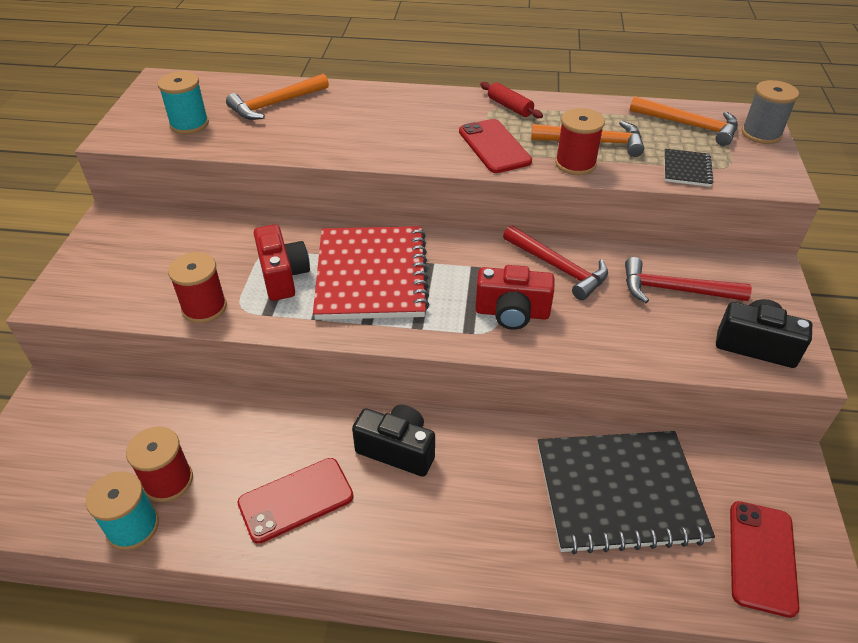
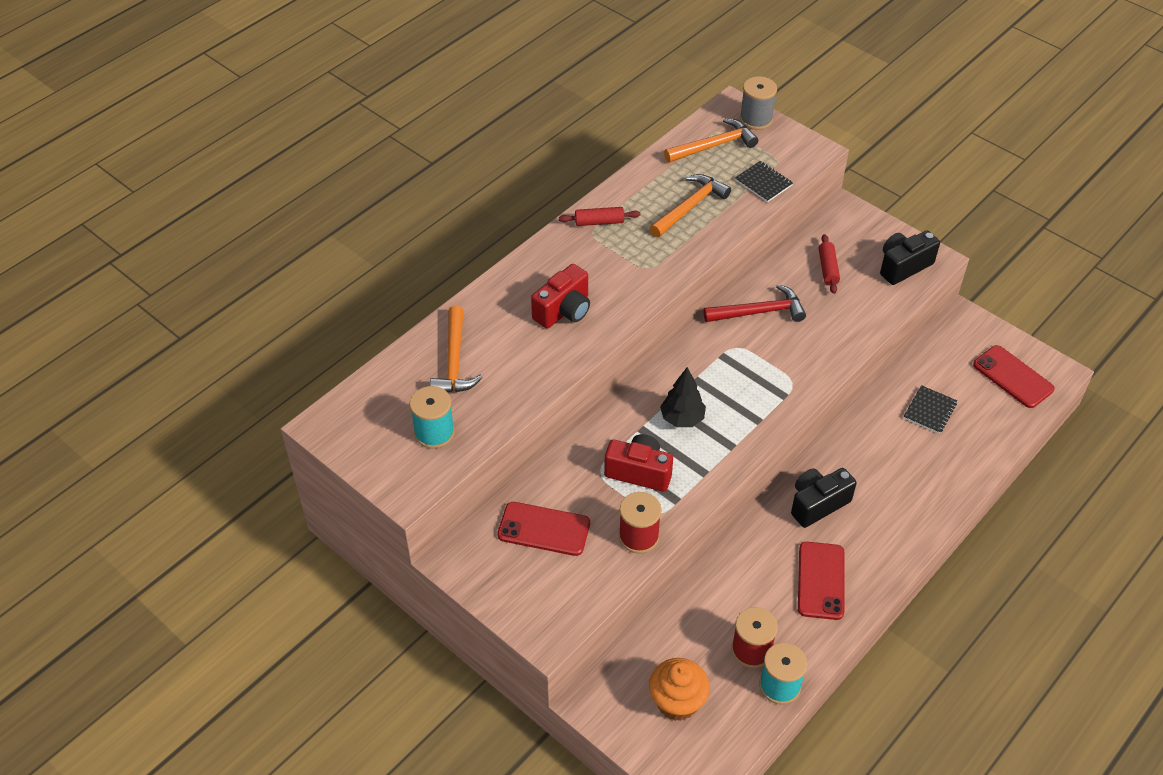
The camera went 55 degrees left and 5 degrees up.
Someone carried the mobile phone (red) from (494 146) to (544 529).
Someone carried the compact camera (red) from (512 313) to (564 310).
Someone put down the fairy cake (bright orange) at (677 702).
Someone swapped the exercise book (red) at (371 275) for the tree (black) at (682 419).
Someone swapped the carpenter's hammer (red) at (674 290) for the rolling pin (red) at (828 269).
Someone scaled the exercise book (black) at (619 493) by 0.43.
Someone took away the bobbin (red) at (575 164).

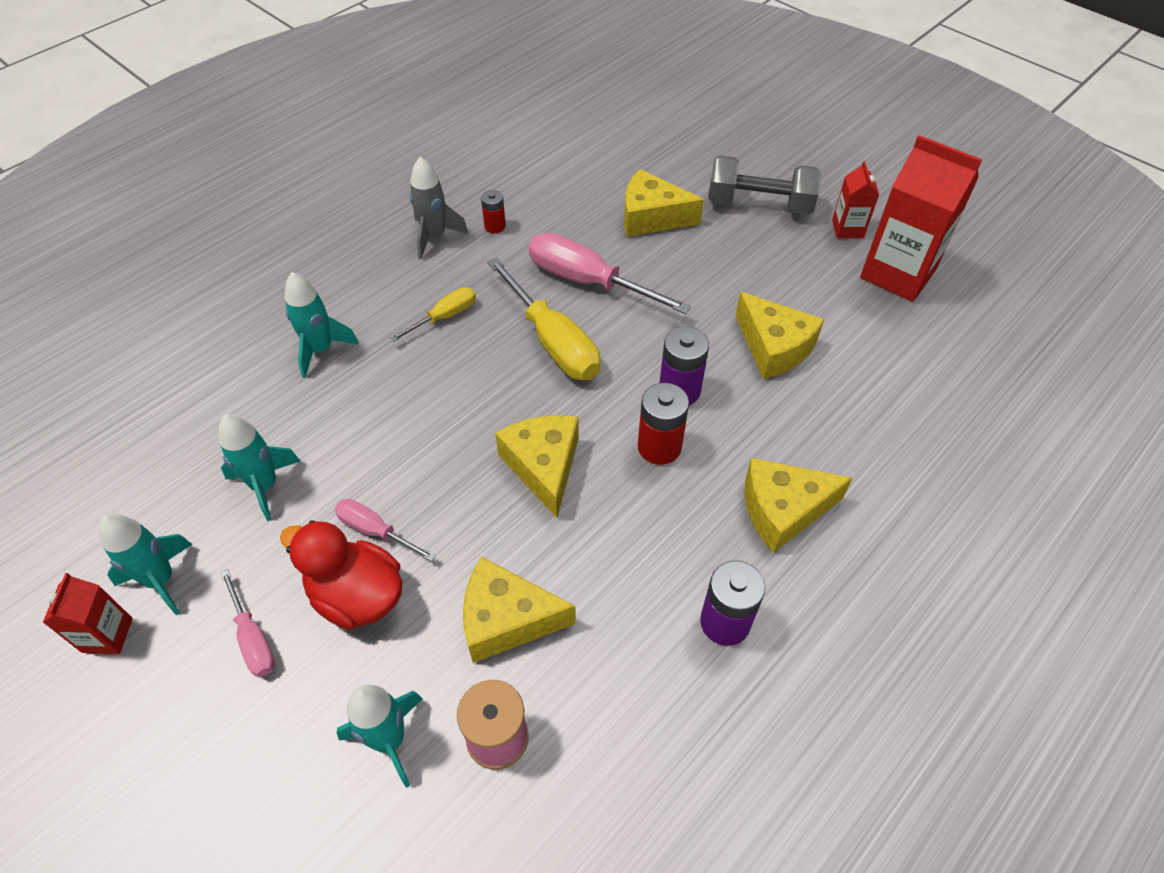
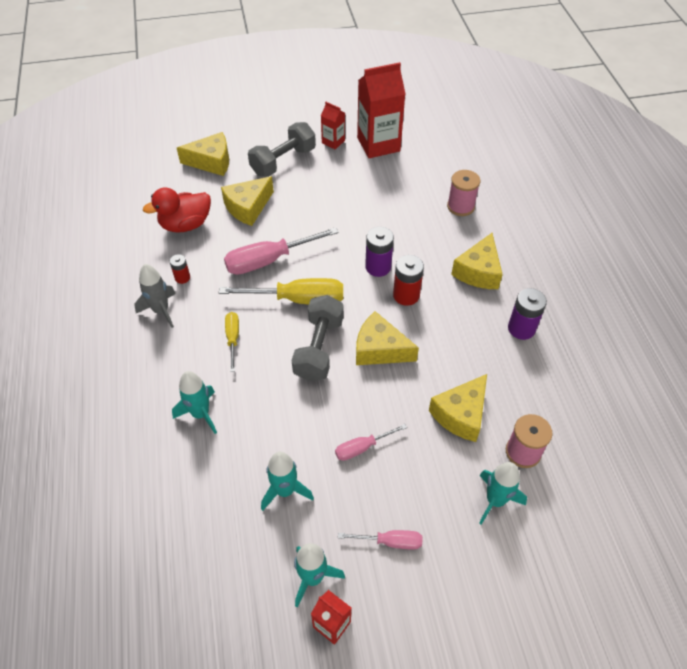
The camera went 55 degrees left and 0 degrees up.
Someone carried the rubber duck (red) from (357 596) to (185 225).
Someone carried the piece of cheese (bright yellow) from (774 347) to (211 162).
Someone put down the dumbbell (ash-grey) at (319 348).
Someone put down the bobbin (pink) at (460 206).

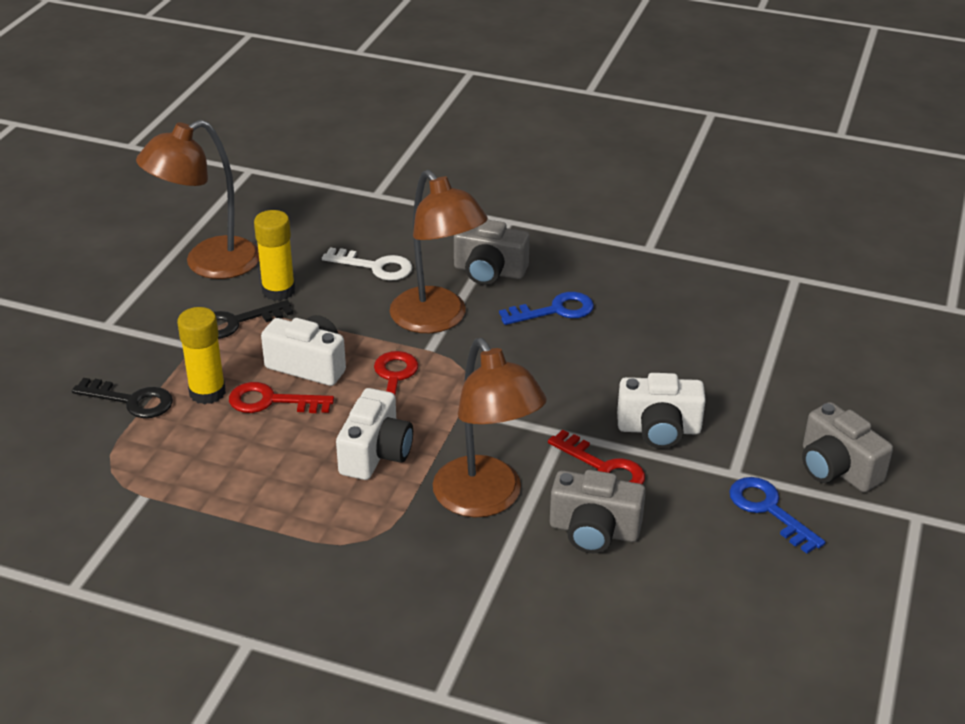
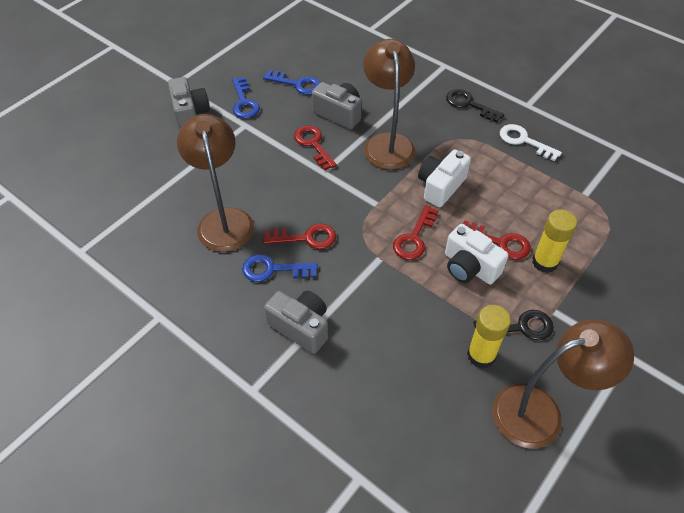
The camera went 160 degrees left and 15 degrees up.
Someone carried the reading lamp (dark brown) from (437 320) to (223 220).
Someone put down the key (royal blue) at (297 84).
Someone put down the key (red) at (306 238).
Someone carried the key (black) from (131 400) to (469 104).
Someone carried the key (white) from (375 266) to (524 141).
Someone took away the compact camera (white) at (659 429).

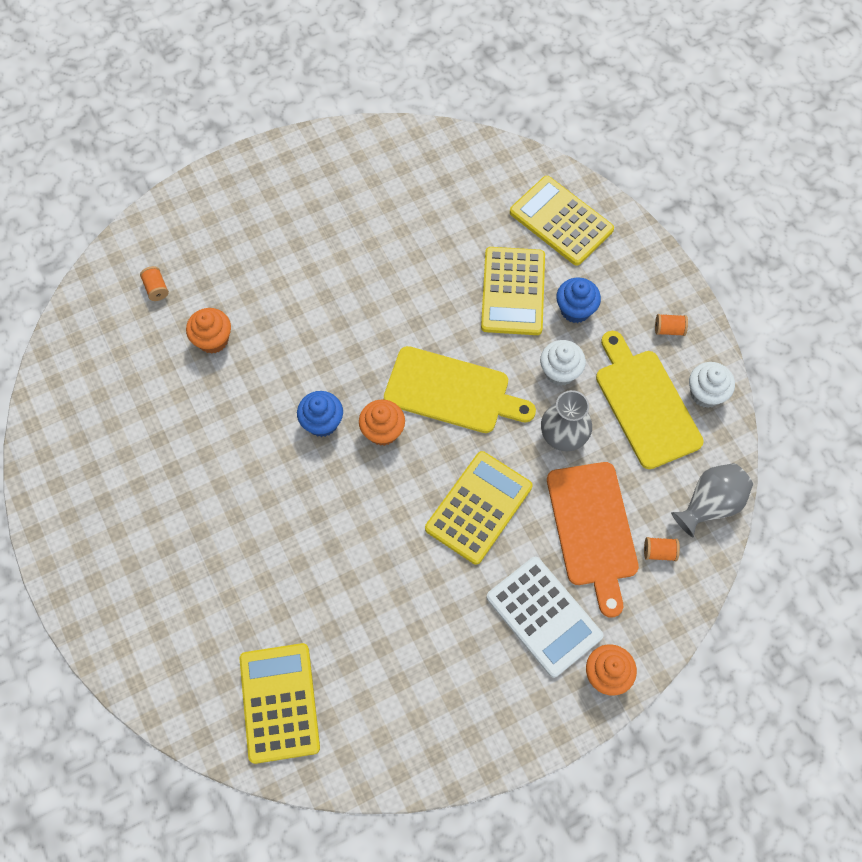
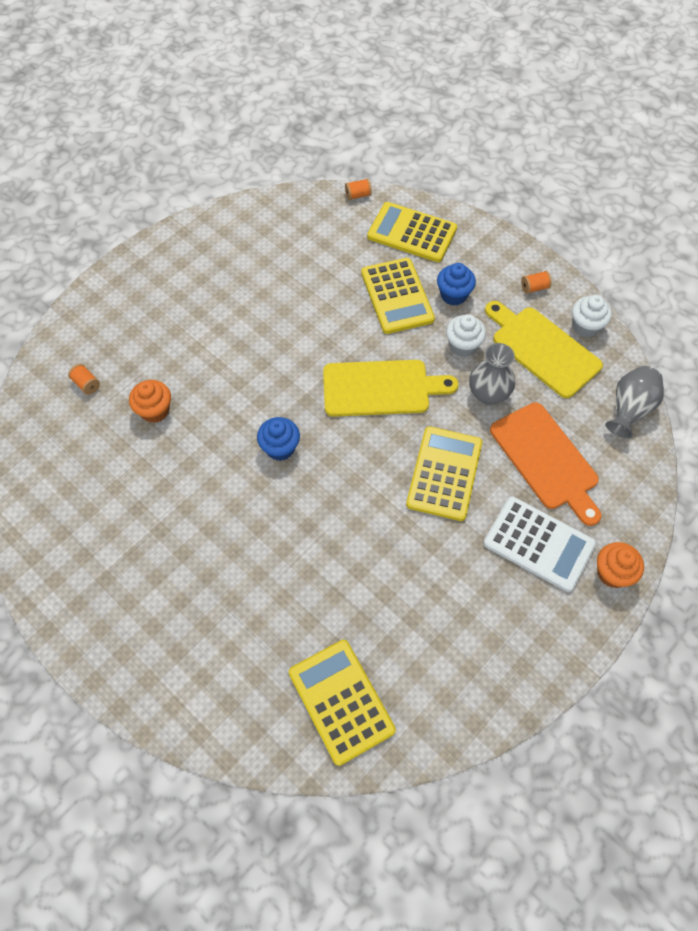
The camera went 20 degrees left and 5 degrees down.
Someone carried the bobbin (bright orange) from (659 552) to (358 195).
Someone took away the fairy cake (bright orange) at (383 431).

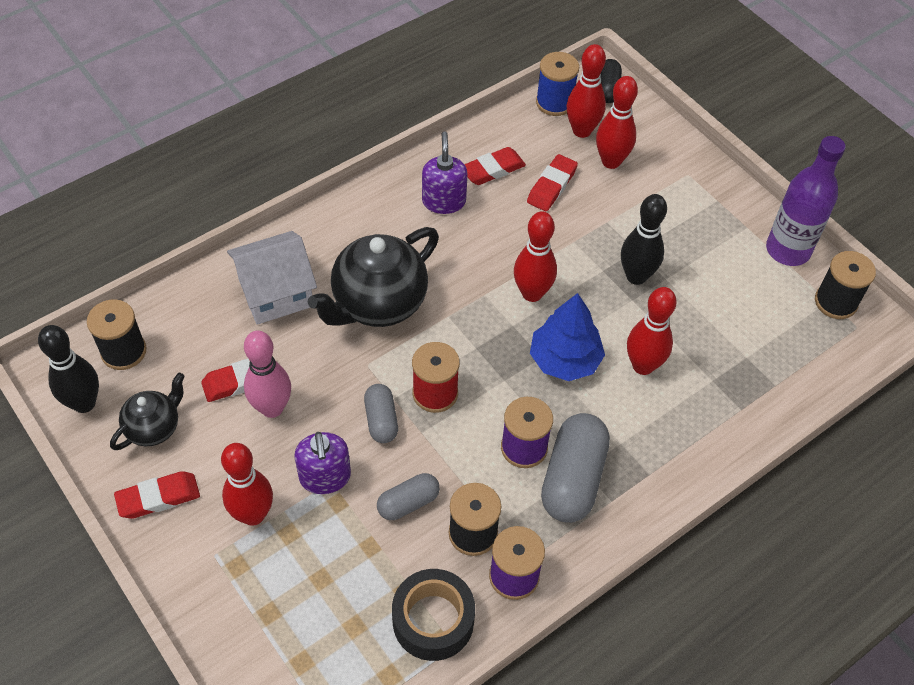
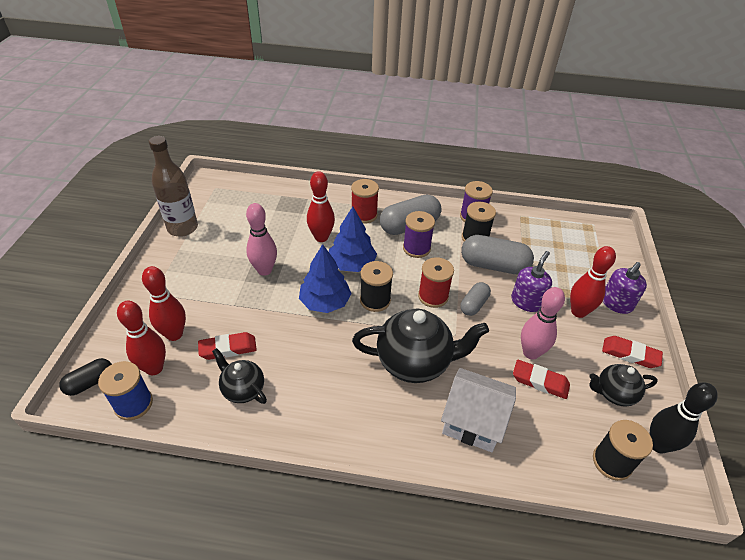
The camera went 135 degrees left and 10 degrees down.
Someone repainted the flask (violet) at (788 250), which became the flask (dark brown) at (182 228).
Someone swapped the pencil eraser (red) at (493 170) for the tea pot (black) at (243 389).
Someone repainted the tenpin (black) at (636 276), which became the tenpin (pink) at (264 270).
Someone swapped the tenpin (red) at (532 293) for the tree (royal blue) at (325 302).
Someone put down the bobbin (red) at (364 215).
Someone carried the bobbin (black) from (835 302) to (375 300).
Someone scaled the pill shape (ash-grey) at (408 503) by 1.77.
Someone carried the soap dispenser (violet) from (444 201) to (616 303).
Someone took away the tape (black) at (433 620).

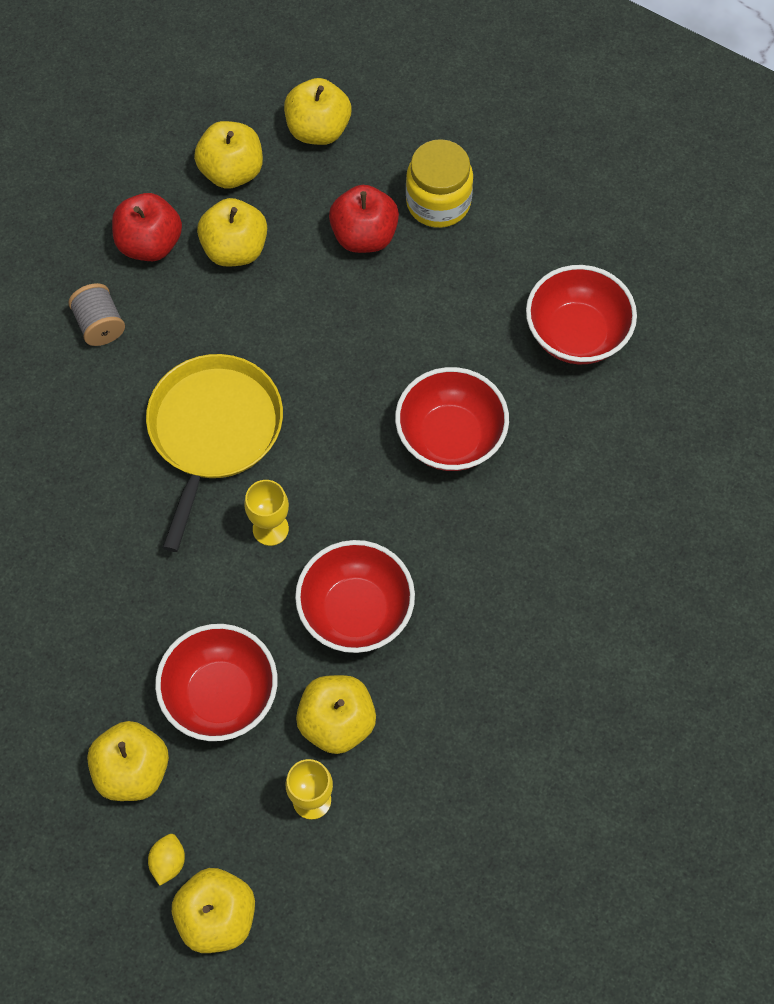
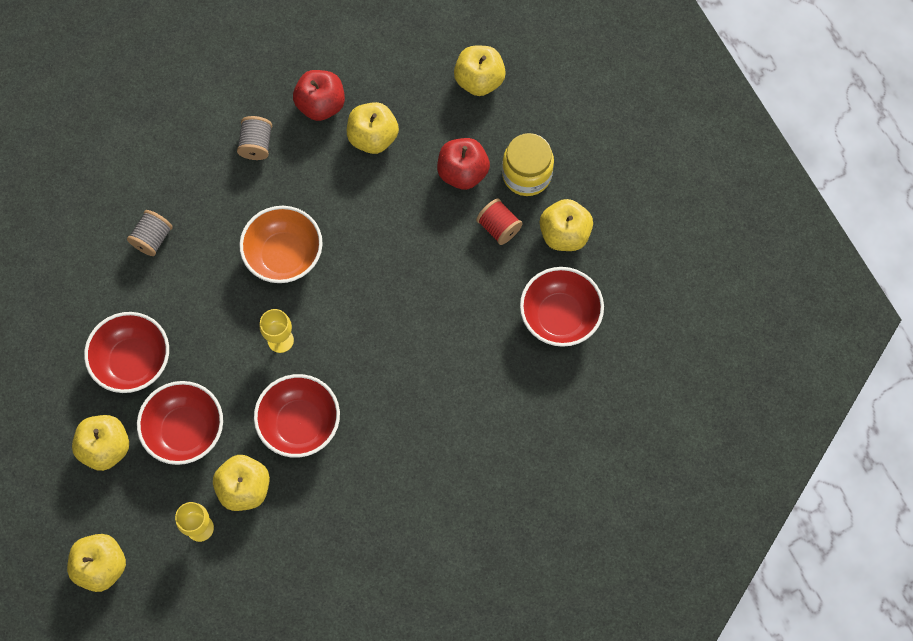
The camera went 30 degrees right and 5 degrees up.
Someone carried the deep dish (red) from (450 437) to (133 361).
Someone put down the bobbin (ash-grey) at (152 238).
Someone swapped the frying pan (bright yellow) at (213 431) for the deep dish (bright orange) at (284 255).
Someone put down the bobbin (red) at (498 227).
Someone carried the apple fruit (bright yellow) from (232 172) to (564 234).
Someone took away the citrus fruit (bright yellow) at (168 862).

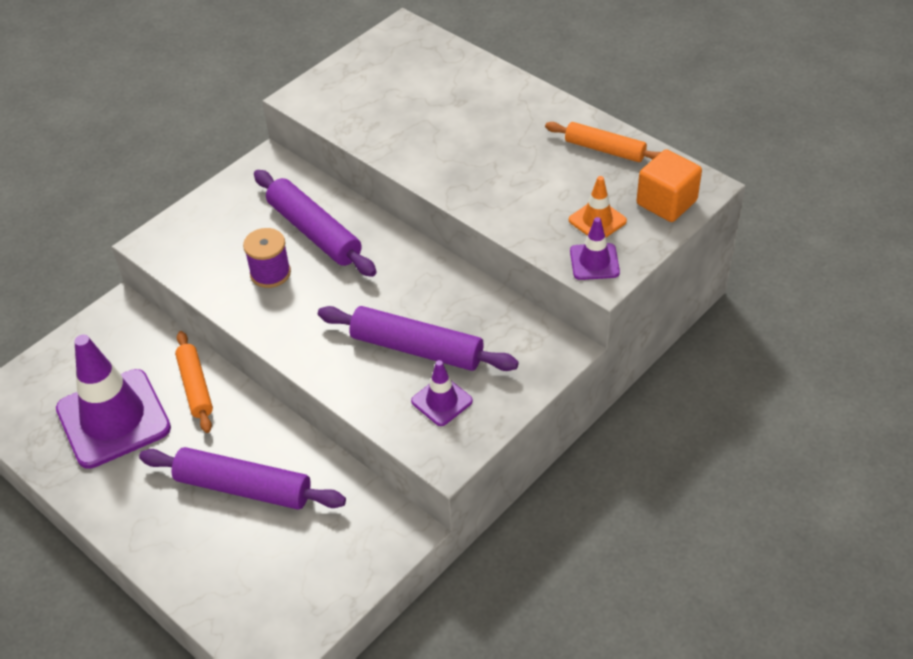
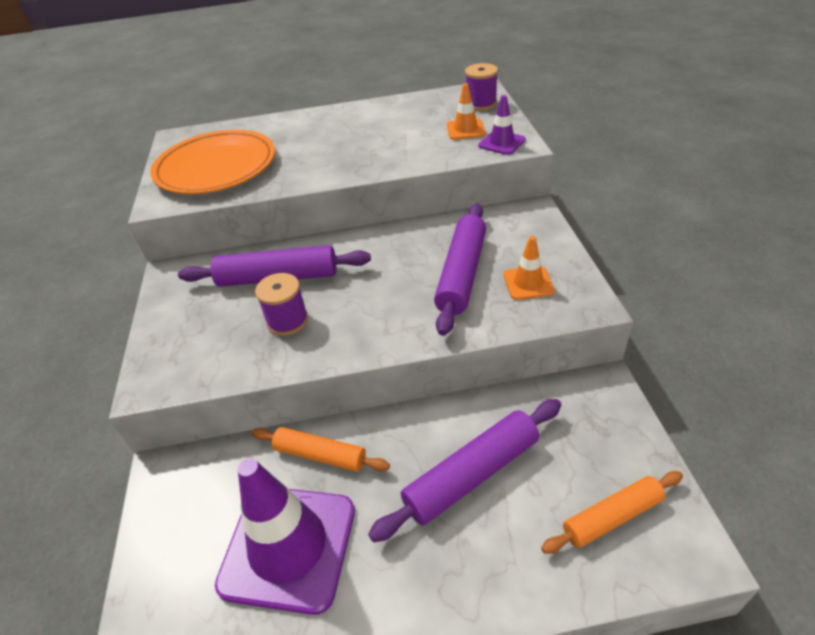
The camera went 50 degrees left and 5 degrees down.
Someone put down the plate (bright orange) at (216 167).
Someone rotated the rolling pin (violet) at (417 348) by 45 degrees counterclockwise.
Someone swapped the block (bright orange) at (666 202) for the bobbin (violet) at (481 104).
Someone repainted the safety cone (violet) at (441 401), which became the safety cone (bright orange) at (528 283).
Someone carried the rolling pin (bright orange) from (604 149) to (612 517).

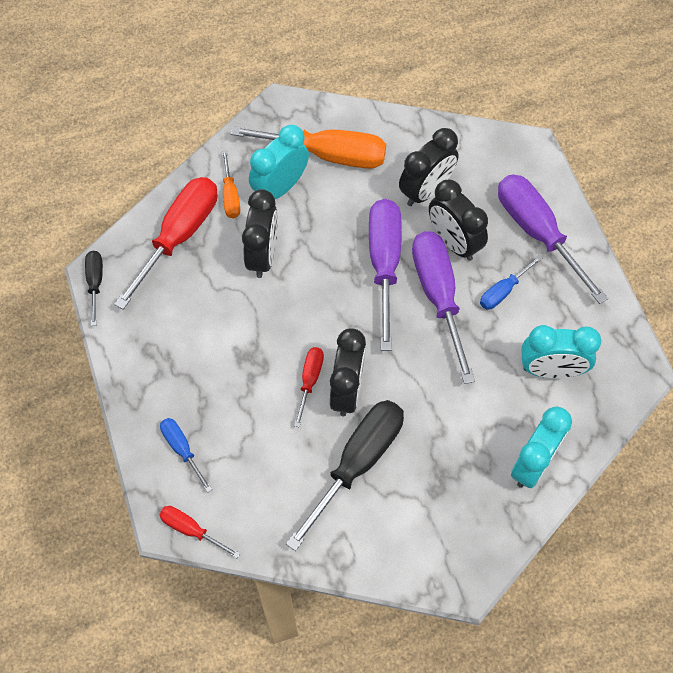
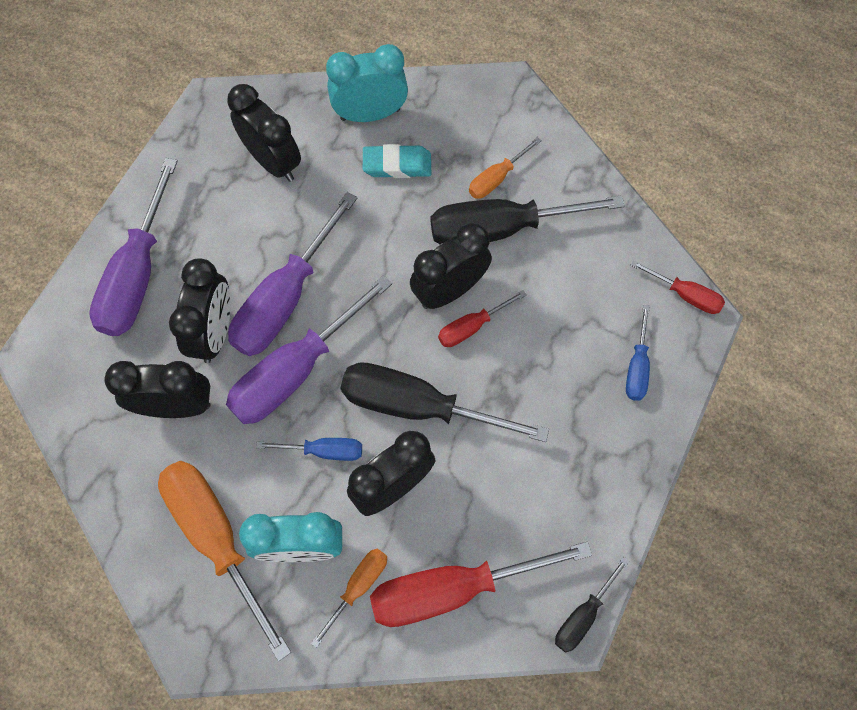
The camera went 135 degrees left and 5 degrees up.
Someone repainted the clock (teal) at (551 370), which became the clock (black) at (273 162).
Someone carried the flat screwdriver (royal blue) from (503 291) to (324 451).
Someone put down the flat screwdriver (black) at (419 406).
Someone put down the pencil eraser (teal) at (397 165).
Someone put down the flat screwdriver (bright orange) at (496 178).
Someone rotated the flat screwdriver (red) at (191 530) by 45 degrees counterclockwise.

